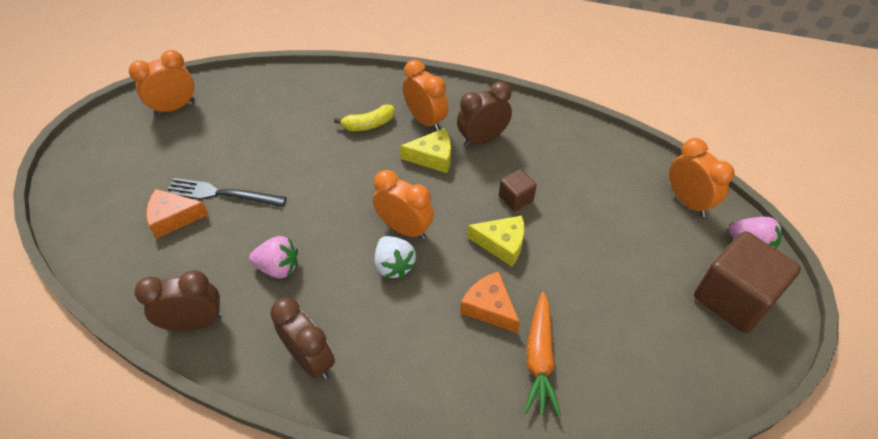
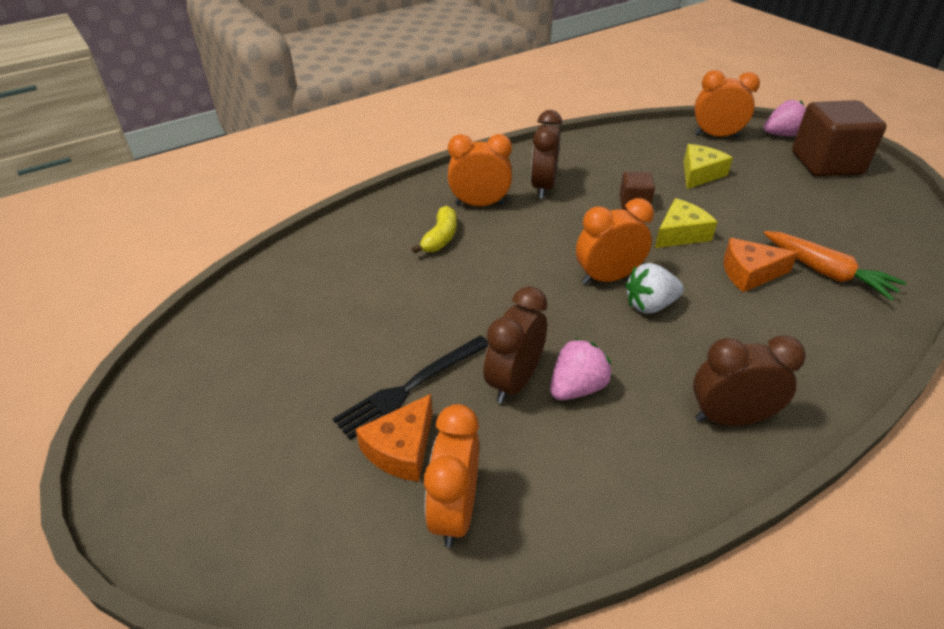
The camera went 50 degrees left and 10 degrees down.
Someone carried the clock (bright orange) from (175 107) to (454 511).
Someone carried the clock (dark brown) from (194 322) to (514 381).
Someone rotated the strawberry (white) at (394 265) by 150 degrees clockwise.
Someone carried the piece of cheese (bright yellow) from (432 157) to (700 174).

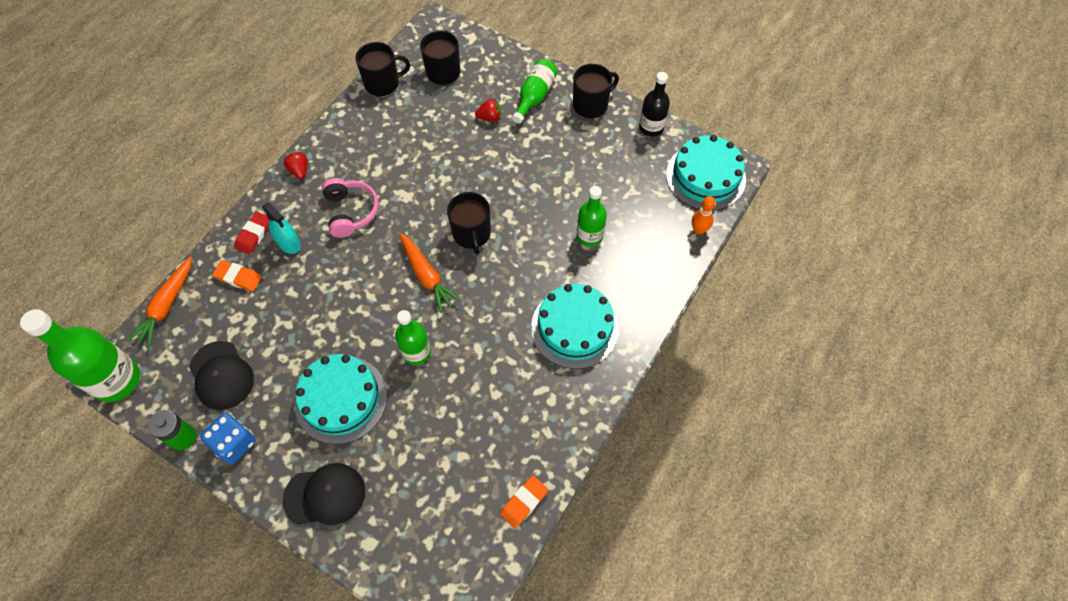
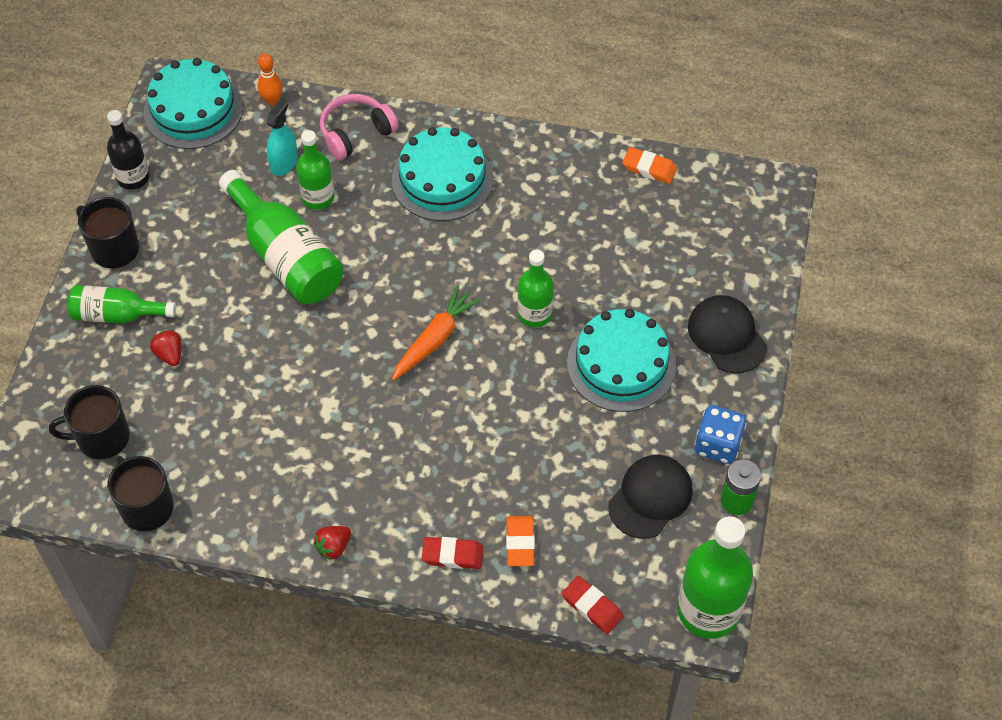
The camera went 110 degrees left and 5 degrees down.
Someone put down the flask (emerald) at (285 256).
Someone carried the spray cleaner (teal) from (289 243) to (284 163).
Someone carried the over-ear headphones (pink) from (351 212) to (356 133).
Someone swapped the root vegetable (bright orange) at (167 305) for the pencil eraser (red) at (592 607).
Someone took away the mug (black) at (472 234).

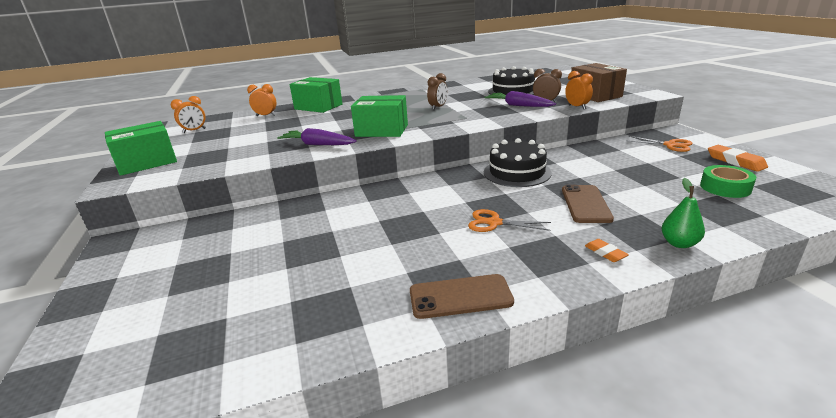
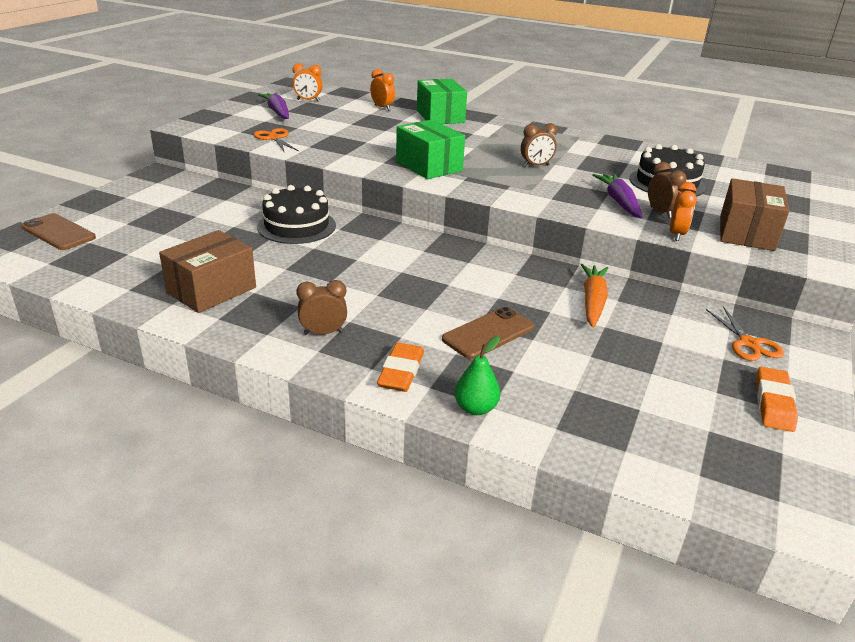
The camera went 40 degrees right and 5 degrees up.
Someone carried the mobile phone (dark brown) from (460 297) to (58 232).
Someone put down the package (dark brown) at (211 290).
Someone carried the pair of scissors (bright orange) from (494 223) to (274 138).
Someone carried the gateau (black) from (517 172) to (296 226).
Someone carried the root vegetable (violet) from (318 145) to (277 112).
Someone put down the clock (dark brown) at (323 333).
Someone scaled the pencil eraser (bright orange) at (605 253) by 1.70.
Someone put down the root vegetable (bright orange) at (593 302).
Someone took away the package (emerald) at (147 163).
Someone took away the tape (emerald) at (725 187).

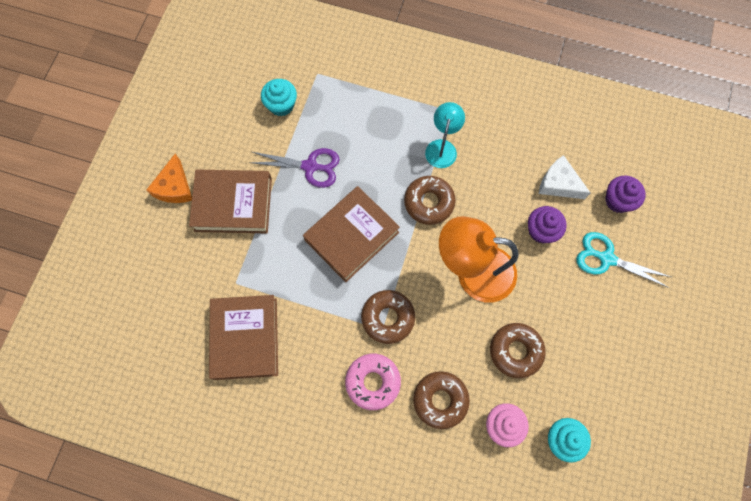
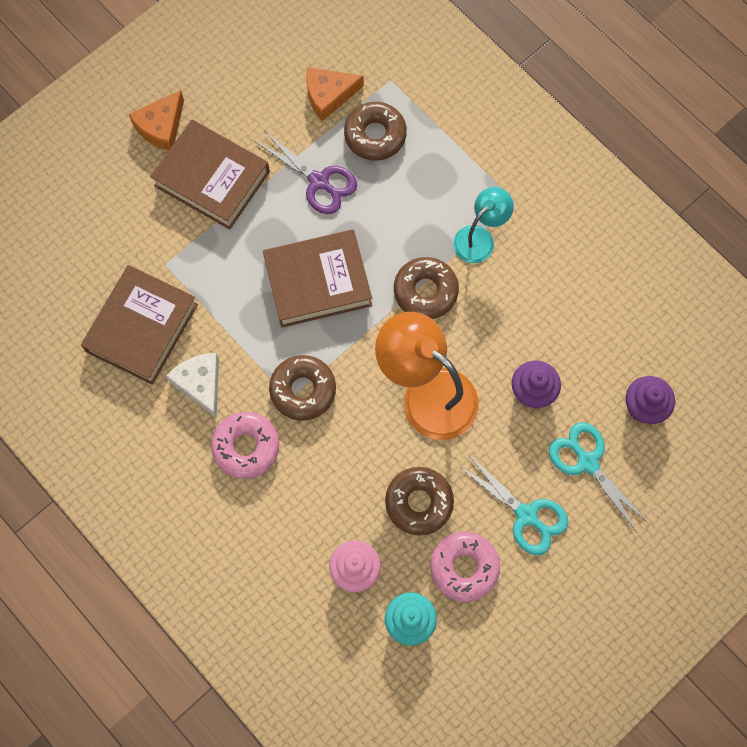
The camera went 30 degrees right and 0 degrees up.
Someone carried the piece of cheese (white) from (558 184) to (200 384).
Someone swapped the fairy cake (teal) at (281 105) for the piece of cheese (bright orange) at (329 96).
Someone carried the donut (dark brown) from (440 400) to (375 135).
Someone put down the donut (pink) at (464 567).
Someone put down the pair of scissors (teal) at (526 515).

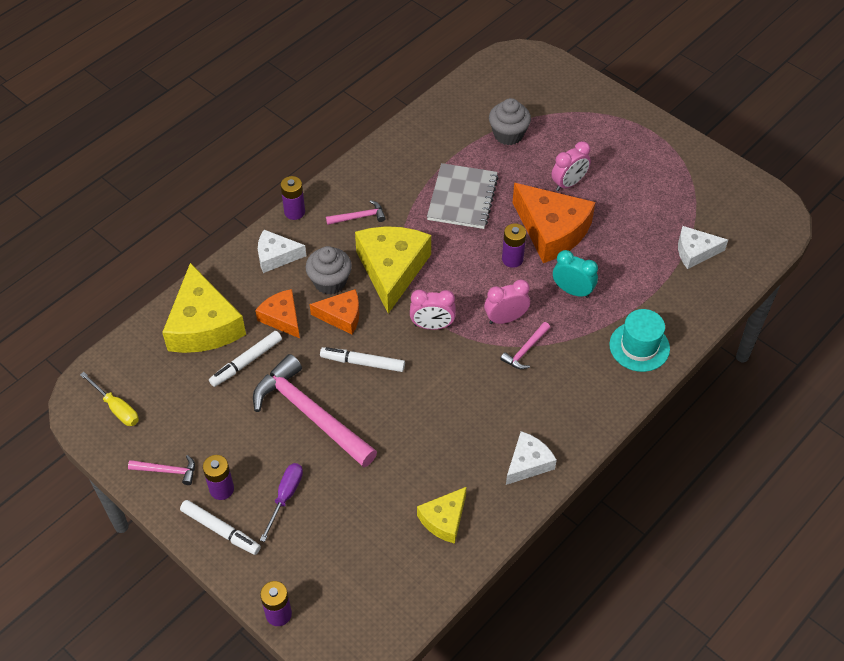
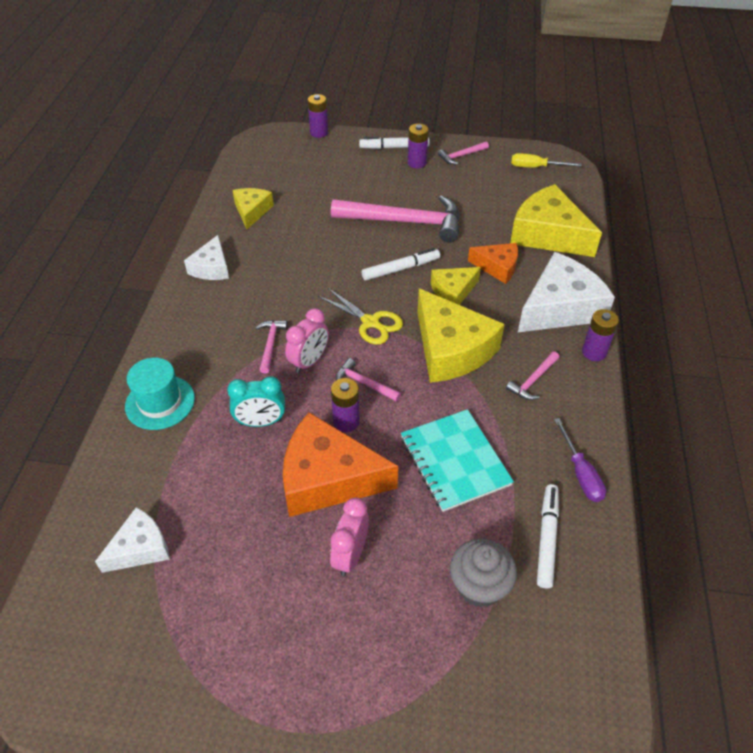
The camera went 145 degrees right and 5 degrees down.
Someone swapped the clock (pink) at (432 325) for the pair of scissors (bright yellow) at (370 322).
Someone put down the carpenter's hammer (pink) at (364 383).
Someone repainted the exercise book (ash-grey) at (462 198), which became the exercise book (teal) at (455 461).
Someone repainted the piece of cheese (bright orange) at (341 316), which became the piece of cheese (bright yellow) at (453 291).
Someone scaled the piece of cheese (white) at (276 256) by 1.79.
Someone carried the marker pen (white) from (246 362) to (547 538).
Someone carried the flat screwdriver (violet) from (285 497) to (580 473).
Someone took away the fairy cake (ash-grey) at (330 282).

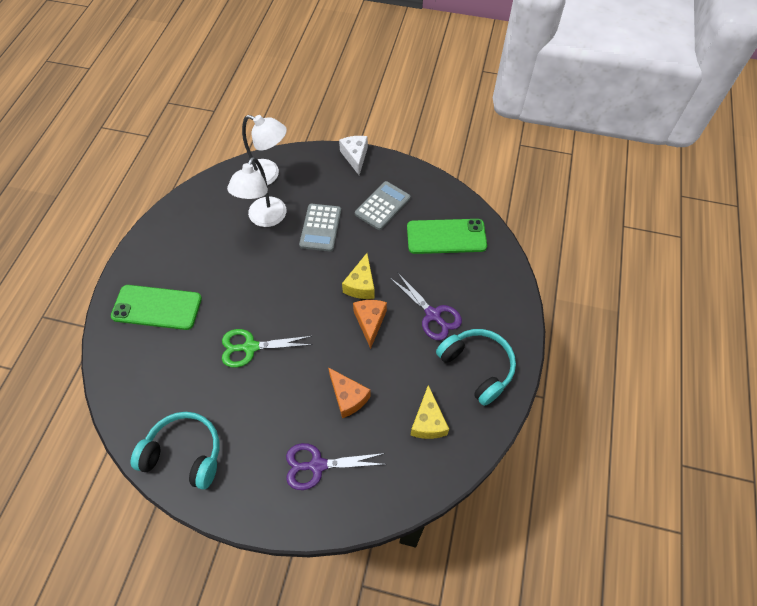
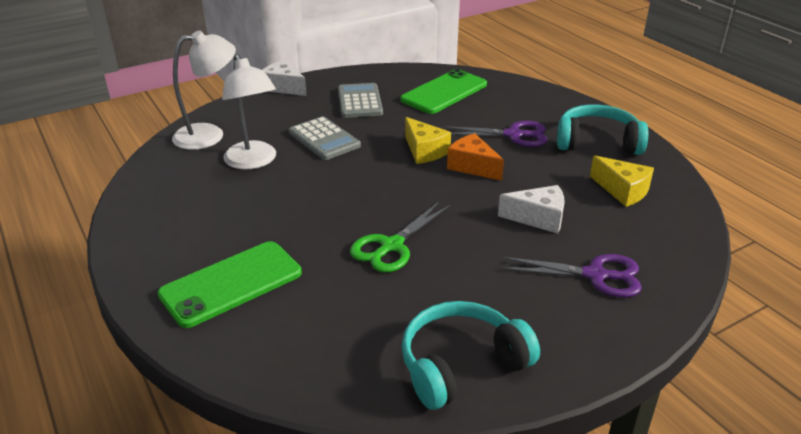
The camera went 45 degrees left and 25 degrees down.
Someone repainted the piece of cheese (bright orange) at (348 397), which became the piece of cheese (white) at (538 218).
Someone rotated the pair of scissors (violet) at (317 465) by 120 degrees counterclockwise.

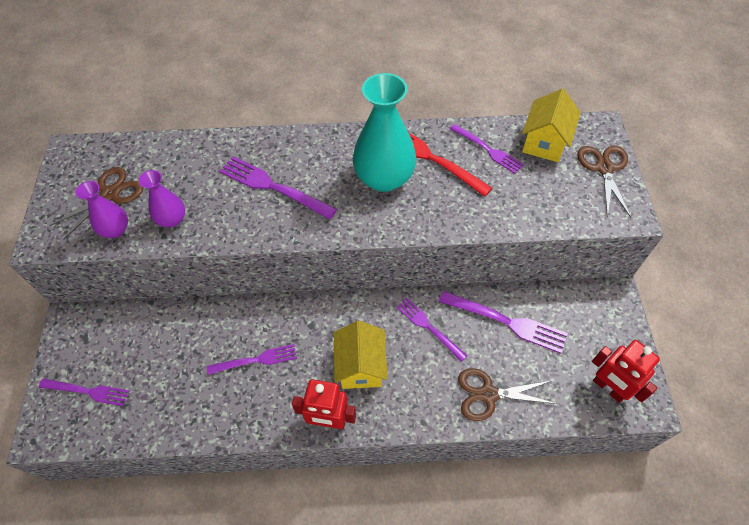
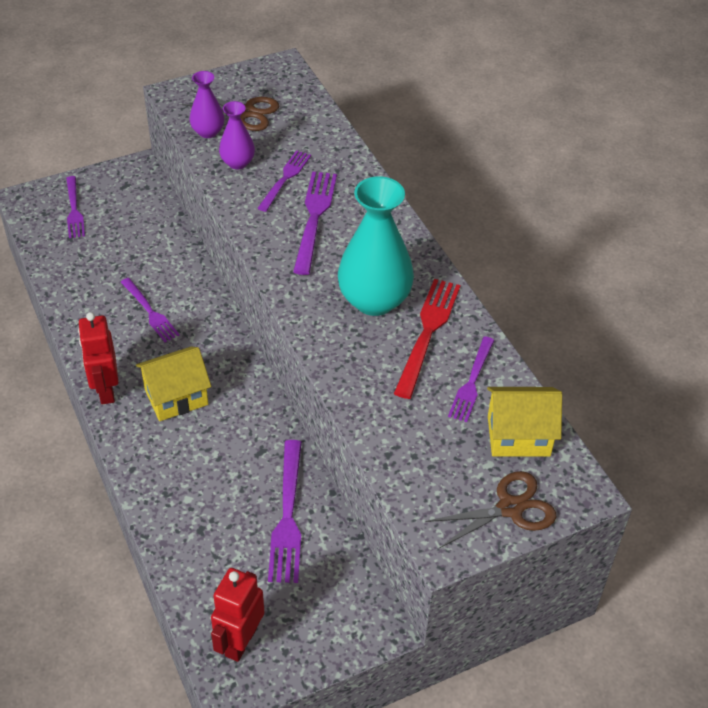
The camera went 65 degrees right and 10 degrees down.
Someone carried the dinner fork (violet) from (428 327) to (285 178).
Someone took away the pair of scissors (dark brown) at (488 394).

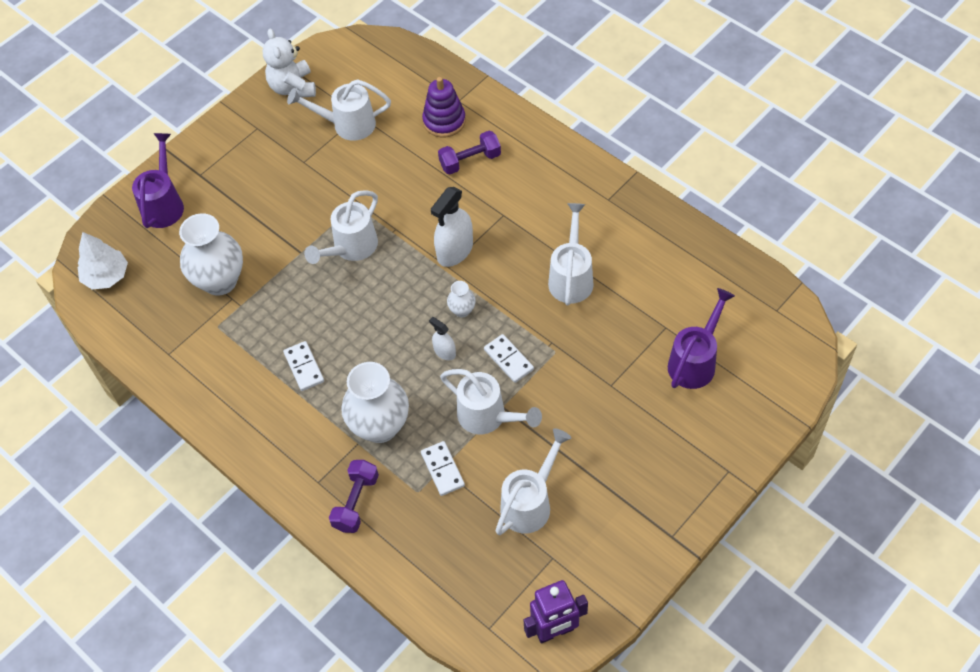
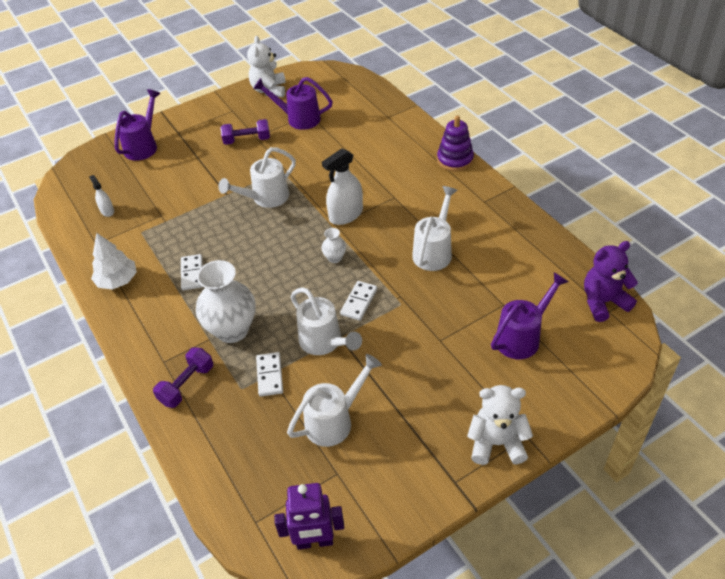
The camera went 15 degrees right and 10 degrees down.
Someone carried the spray cleaner (white) from (444 352) to (107 211).
Someone carried the tree (white) from (106 276) to (117 280).
Someone carried the dumbbell (violet) from (470 161) to (247 140).
Someone repainted the watering can (white) at (347 125), which became the watering can (violet) at (298 119).
Someone rotated the domino piece (white) at (508 360) by 45 degrees clockwise.
Someone carried the stacking toy (violet) from (444 121) to (455 160).
Someone put down the teddy (white) at (496 443).
Someone put down the teddy (violet) at (603 302).
Someone took away the tall vase (white) at (220 281).

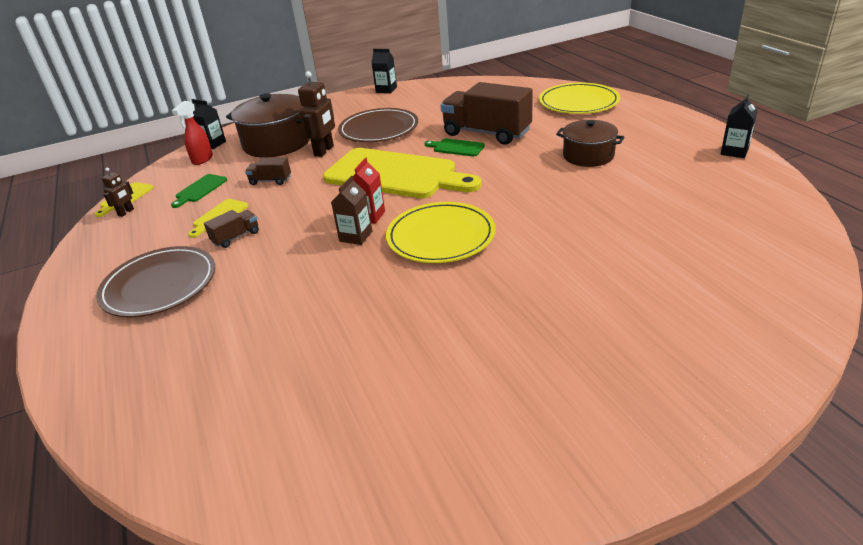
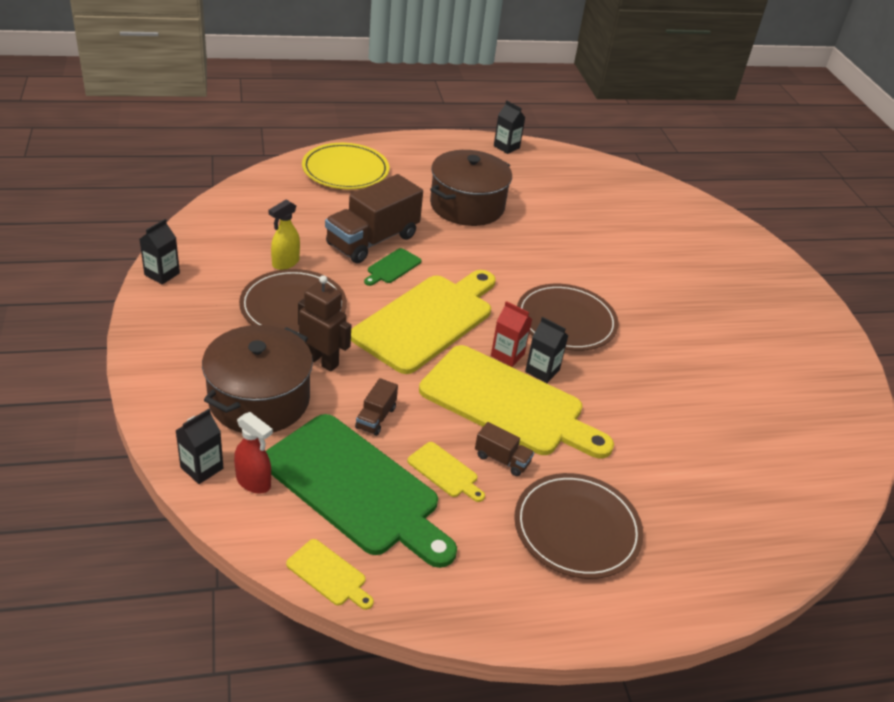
The camera went 85 degrees left and 5 degrees up.
Someone scaled the bread board (emerald) at (200 189) by 2.46.
Someone put down the spray cleaner (bright yellow) at (285 263).
Someone put down the bread board (bright yellow) at (508 403).
Someone scaled the pot (dark brown) at (588 156) by 1.56.
Someone rotated the truck (dark brown) at (236 237) by 150 degrees clockwise.
Someone repainted the plate (bright yellow) at (440 236), which became the plate (dark brown) at (566 321).
Someone repainted the juice carton (dark brown) at (356 236), which became the juice carton (black) at (542 371).
Someone took away the toy robot (dark brown) at (126 212).

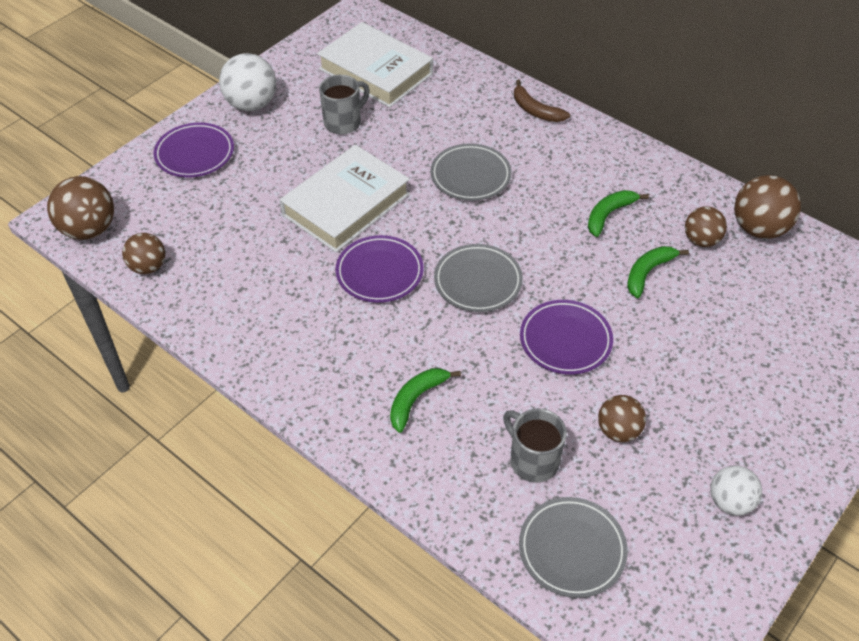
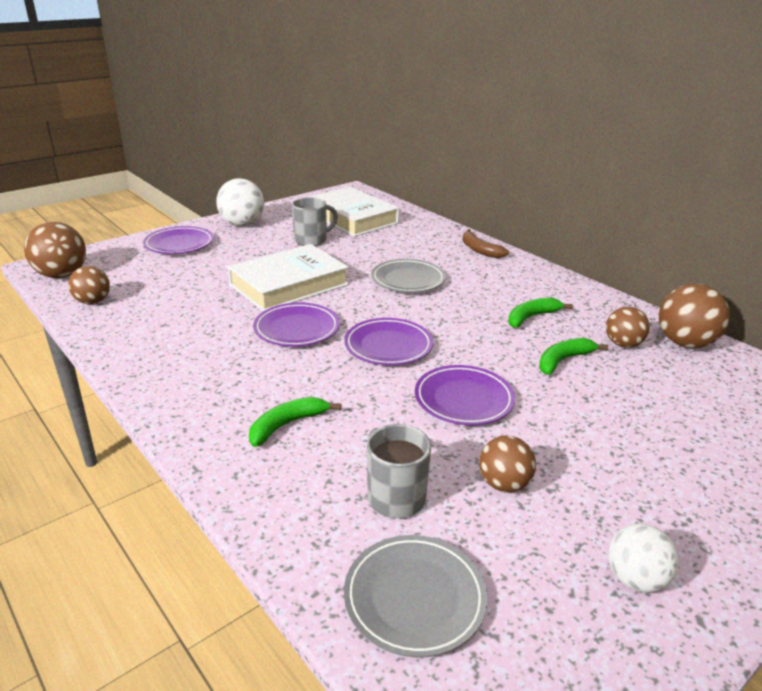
The camera went 10 degrees right and 20 degrees down.
Someone repainted the plate (ash-grey) at (478 281), which became the plate (violet) at (388 346).

